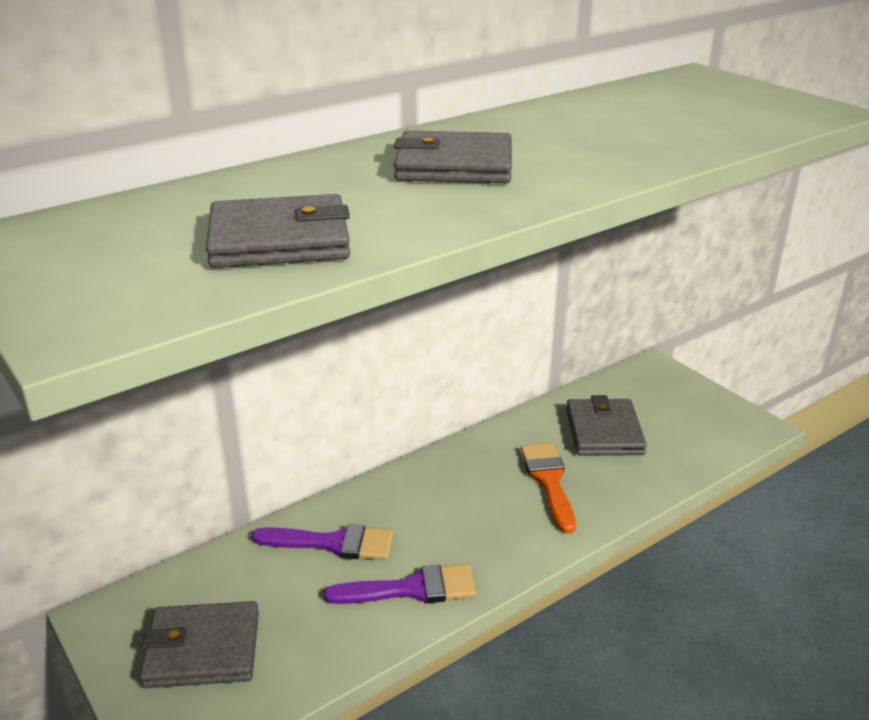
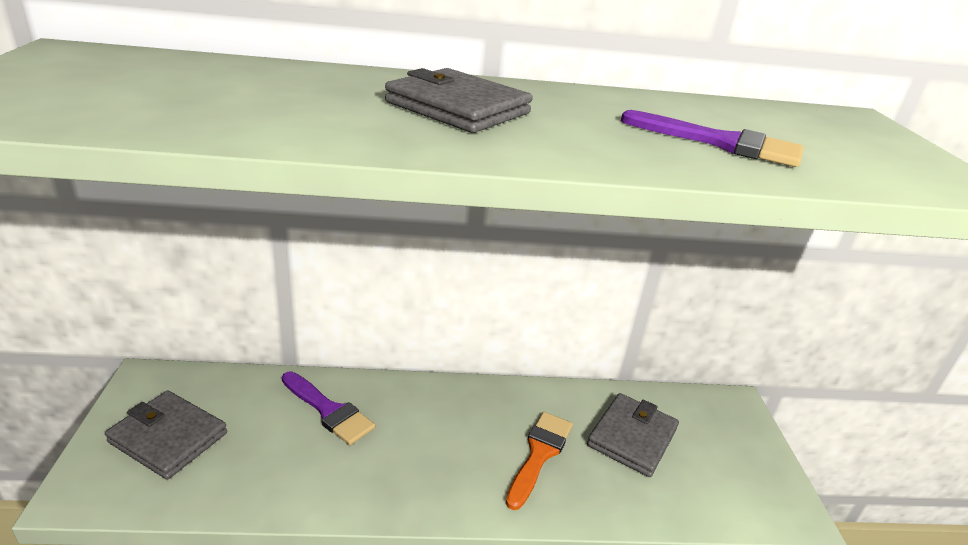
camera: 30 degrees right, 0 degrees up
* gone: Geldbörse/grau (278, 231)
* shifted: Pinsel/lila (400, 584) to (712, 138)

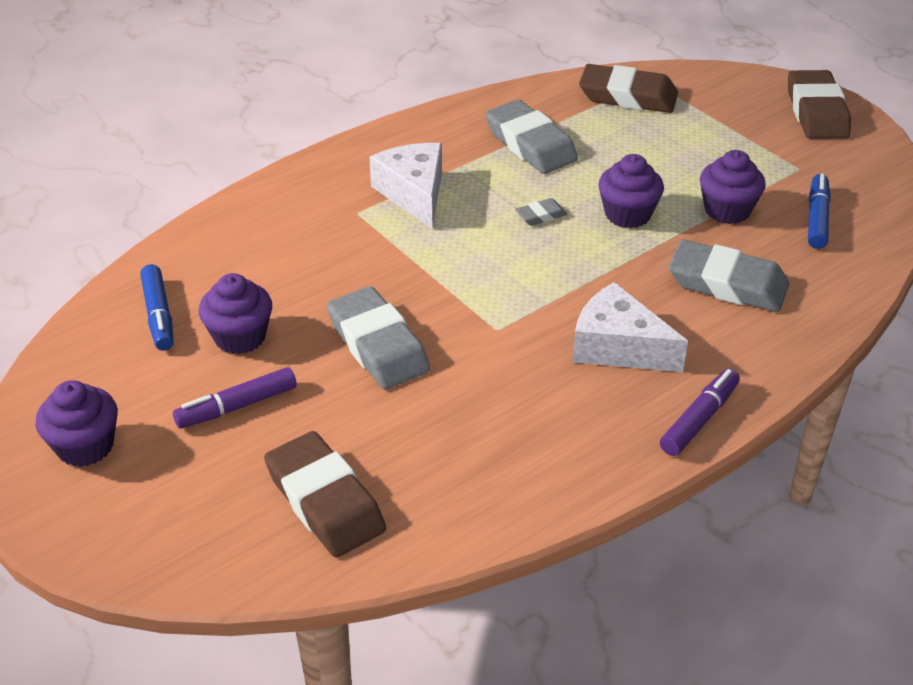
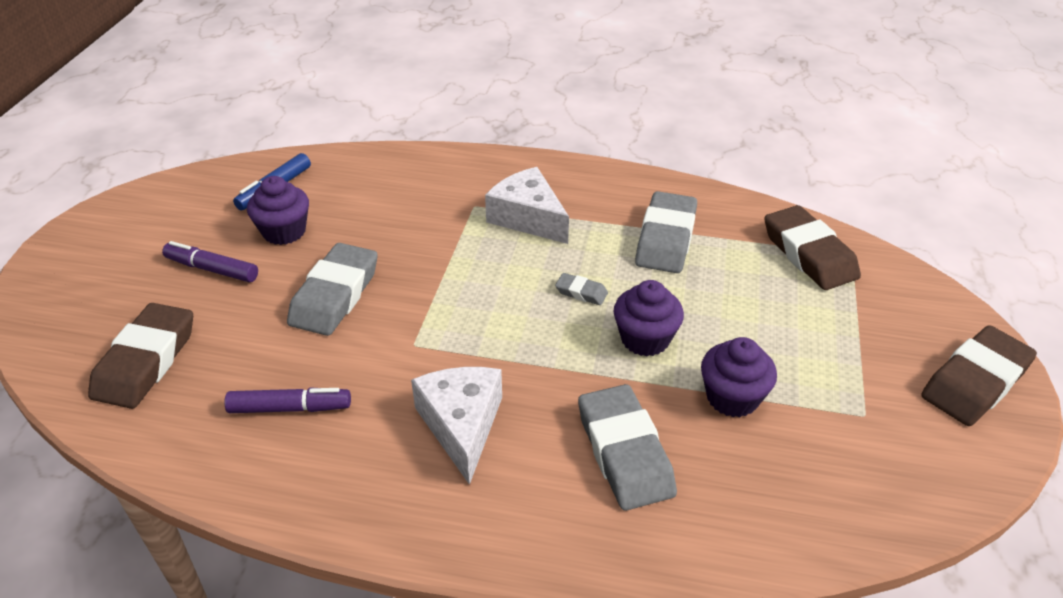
camera: 50 degrees right, 0 degrees up
* gone: Muffin/lila (76, 423)
* gone: Filzstift/blau (819, 211)
* shifted: Filzstift/lila (700, 412) to (287, 400)
* rotated: Käse/weiß (405, 186) = (527, 205) 75 degrees counterclockwise

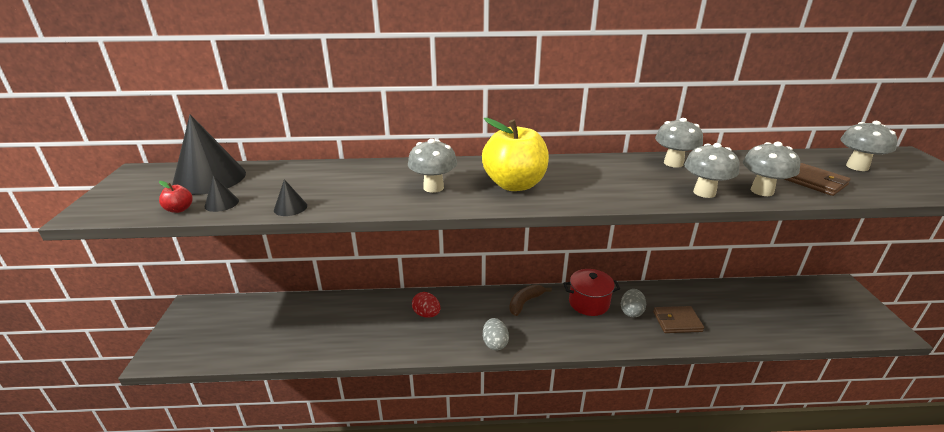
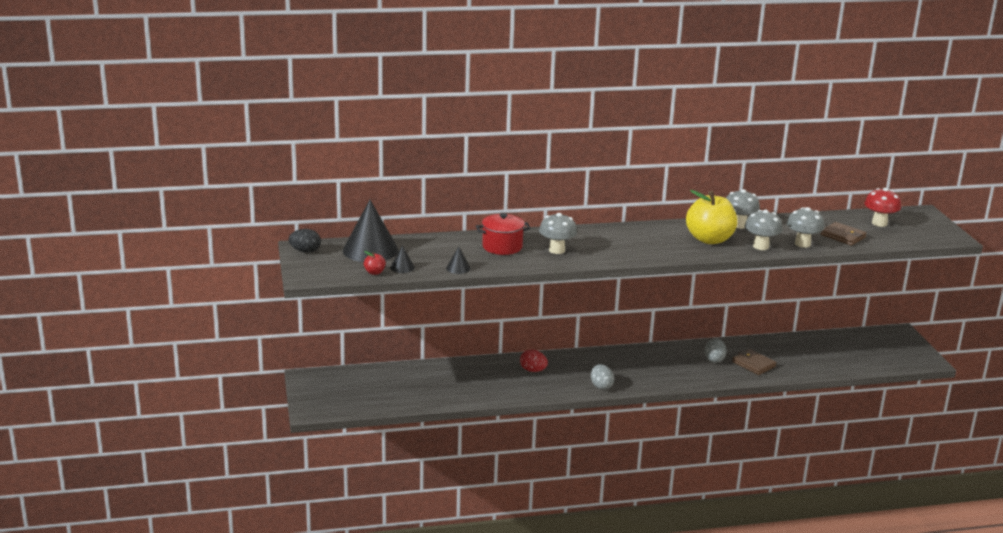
camera: 10 degrees left, 5 degrees down
* gone: Banane/braun (530, 300)
* new: Ei/schwarz (305, 241)
* shifted: Apfel/gelb (515, 154) to (711, 217)
* shifted: Kochtopf/rot (592, 292) to (503, 234)
* repainted: Pilz/grau (869, 146) to Pilz/rot (882, 207)
* rotated: Geldbörse/braun (678, 319) = (754, 362) 60 degrees clockwise

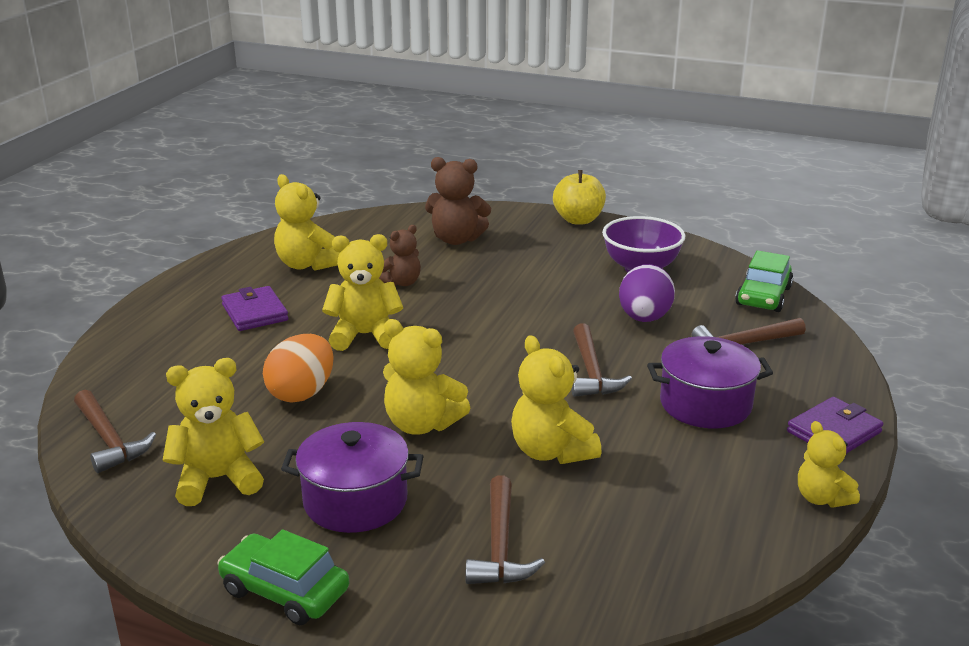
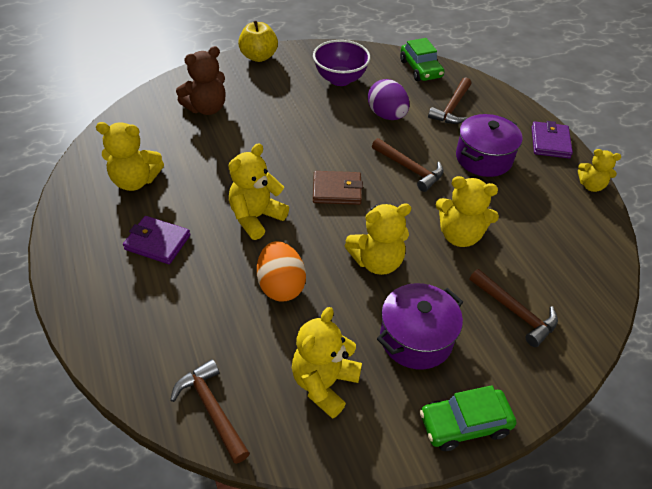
camera: 45 degrees left, 20 degrees up
* gone: Teddybär/braun (400, 255)
* new: Geldbörse/braun (338, 188)
* rotated: Hammer/braun (115, 431) = (210, 411) 135 degrees counterclockwise

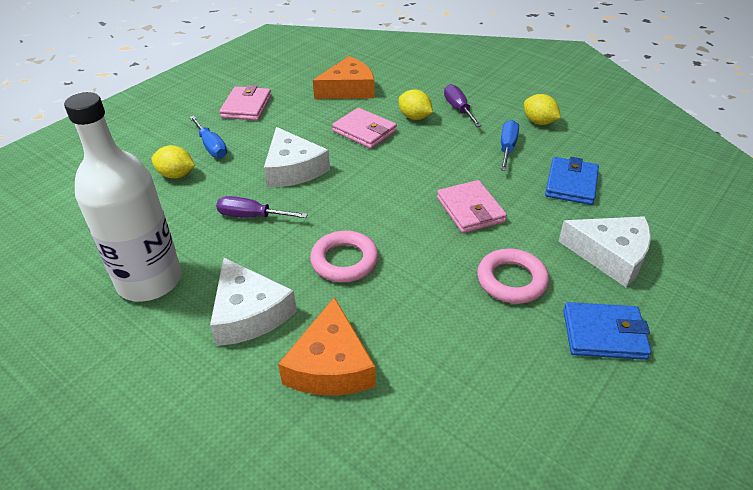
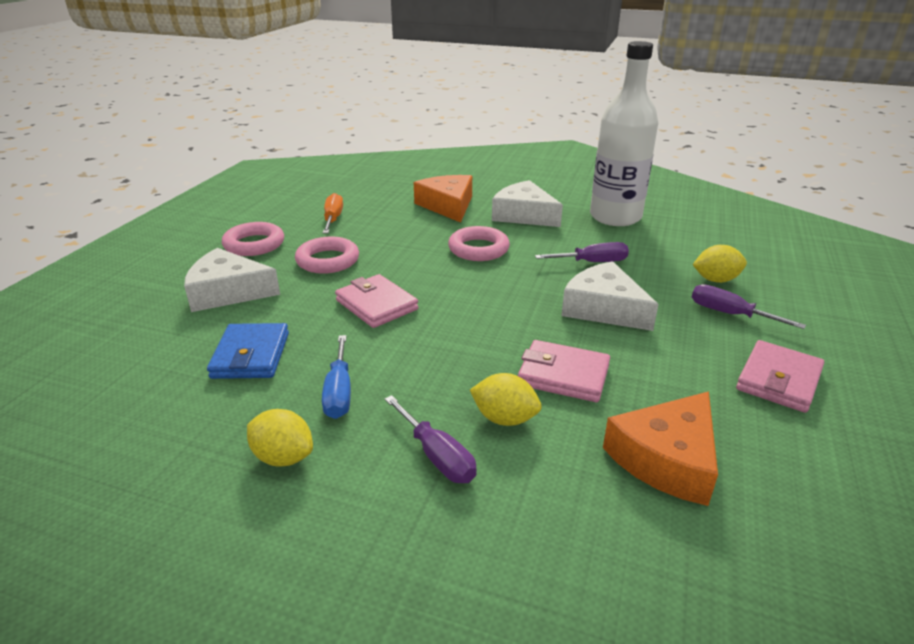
camera: 160 degrees right, 10 degrees down
* new: Schraubenzieher/orange (333, 213)
* swapped: Geldbörse/blau (607, 331) to Ring/rosa (253, 239)
* repainted: Schraubenzieher/blau (208, 137) to Schraubenzieher/lila (749, 306)
* rotated: Geldbörse/rosa (245, 102) = (780, 376) 45 degrees clockwise

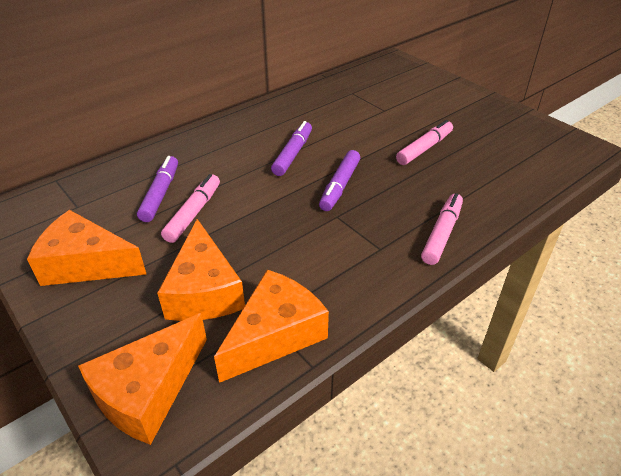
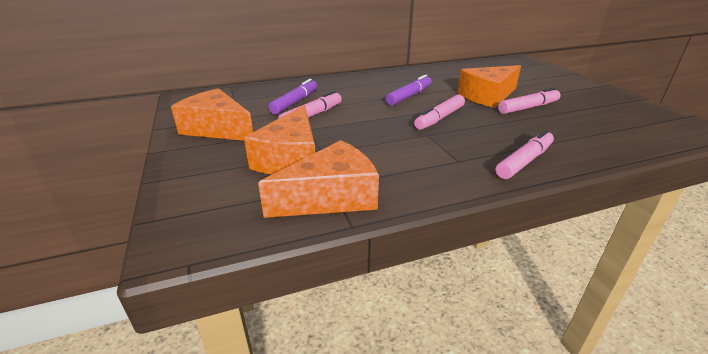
camera: 20 degrees right, 10 degrees down
* shifted: Käse/orange (142, 379) to (489, 86)
* repainted: Filzstift/lila (339, 180) to Filzstift/rosa (439, 112)

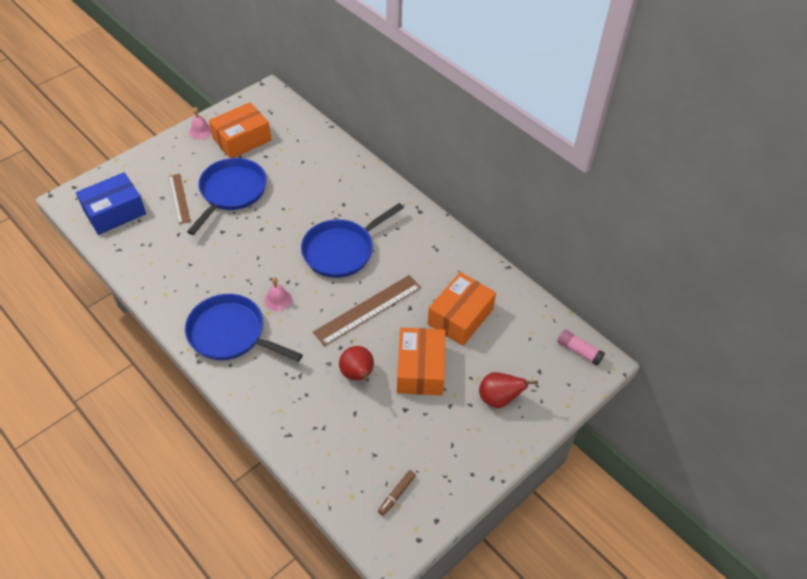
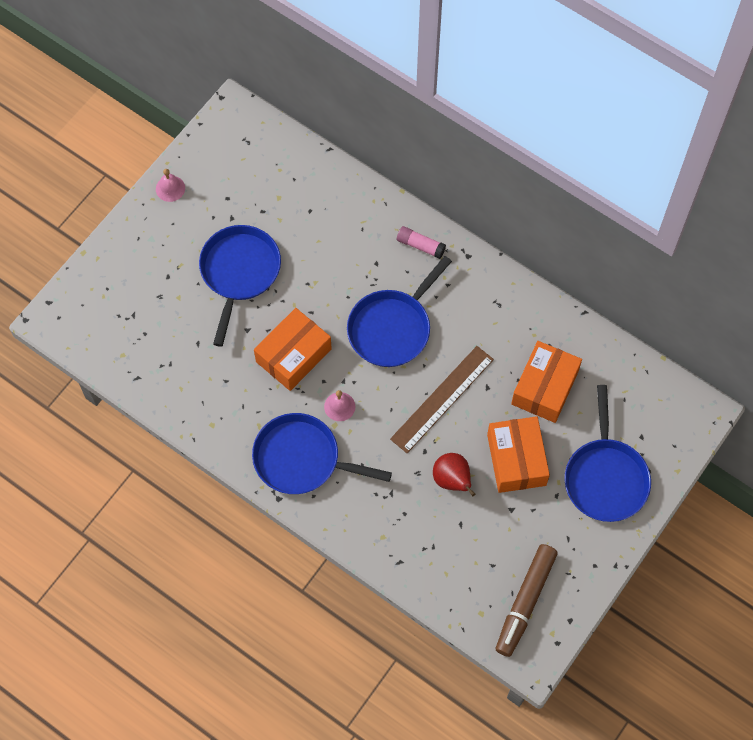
camera: 10 degrees left, 15 degrees up
* gone: Schachtel/blau (111, 203)
* gone: Lineal/braun (180, 199)
* shifted: Schachtel/orange (240, 130) to (293, 349)
* shifted: Klebestift/rosa (581, 348) to (421, 242)
* swapped: Birne/rot (508, 390) to Pfanne/blau (607, 453)
* scaled: Filzstift/braun (397, 493) = (527, 600) x2.19

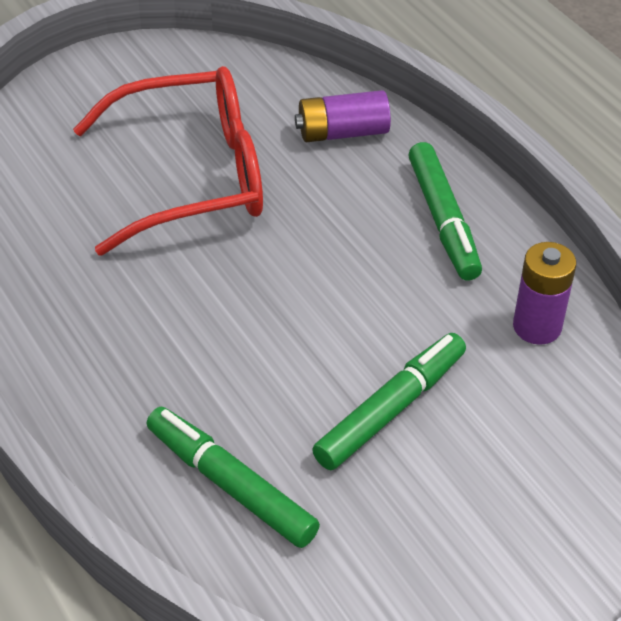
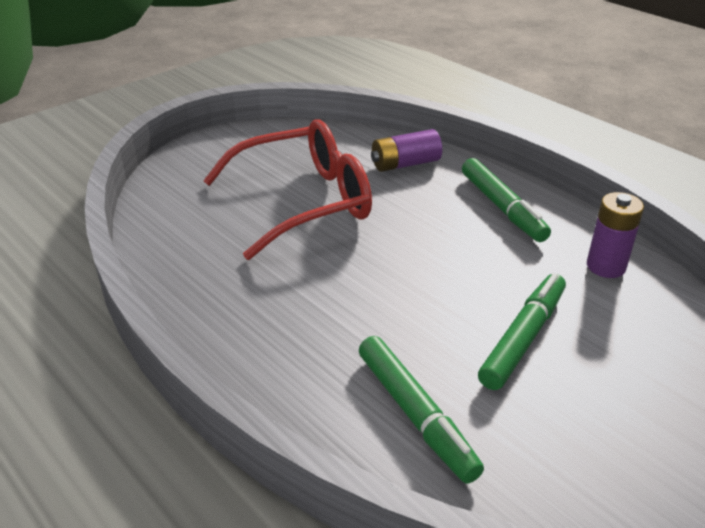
camera: 10 degrees left, 10 degrees down
* rotated: Filzstift/grün (233, 477) = (421, 409) 150 degrees counterclockwise

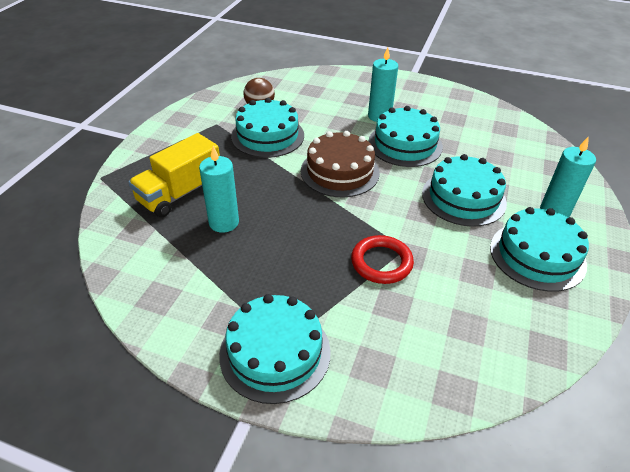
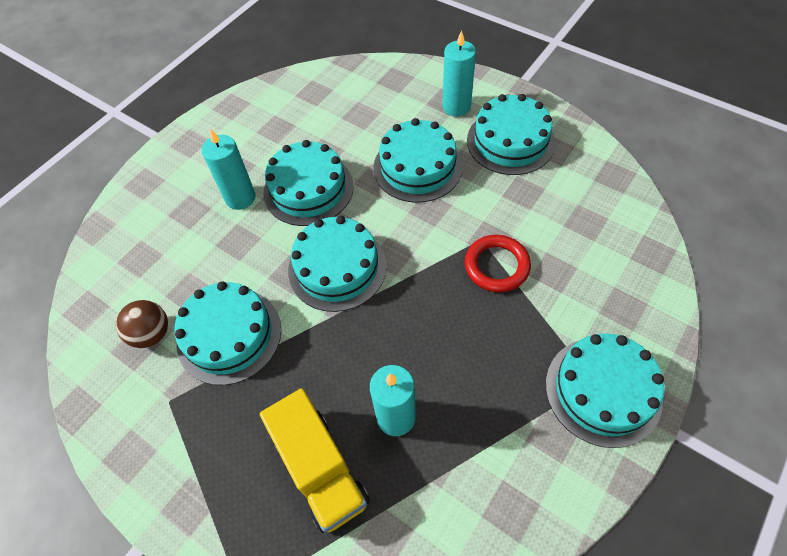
camera: 70 degrees left, 15 degrees up
* repainted: Kuchen/braun (340, 164) to Kuchen/türkis (337, 264)

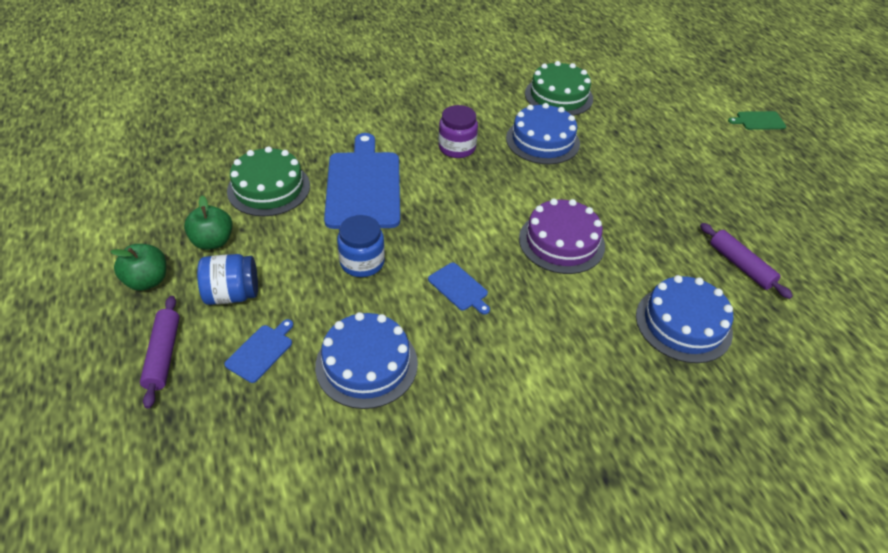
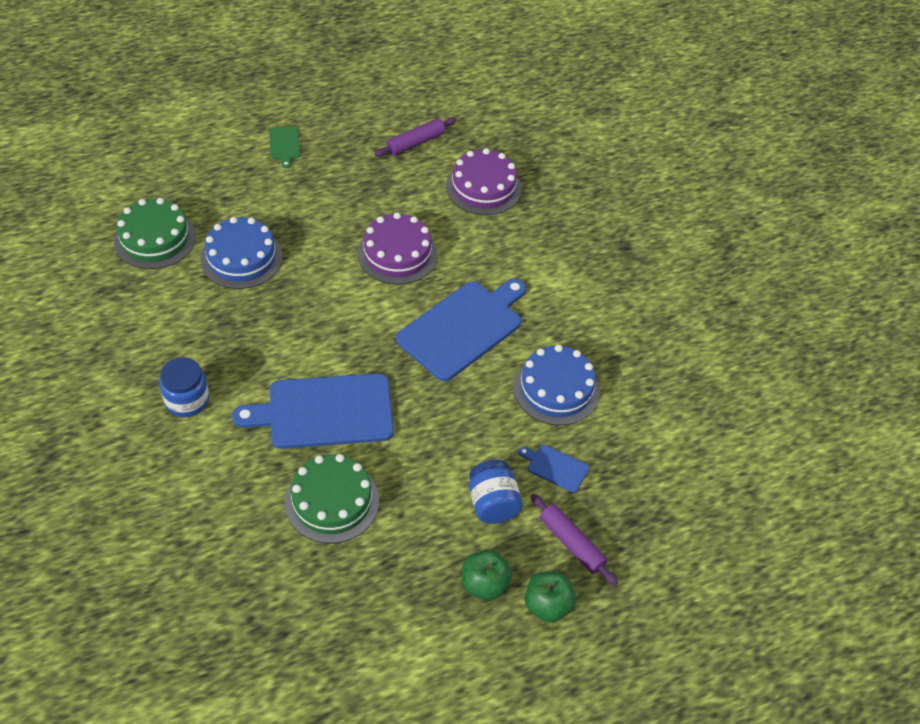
camera: 95 degrees left, 5 degrees up
* gone: Einmachglas/lila (458, 131)
* shifted: Apfel/grün (208, 222) to (550, 597)
* shifted: Einmachglas/blau (361, 246) to (184, 387)
* shifted: Schneidebrett/grün (757, 120) to (284, 147)
* repainted: Kuchen/blau (684, 319) to Kuchen/lila (484, 181)
* rotated: Nudelholz/lila (160, 352) = (574, 539) 60 degrees clockwise
* scaled: Schneidebrett/blau (459, 289) = (461, 330) x2.26

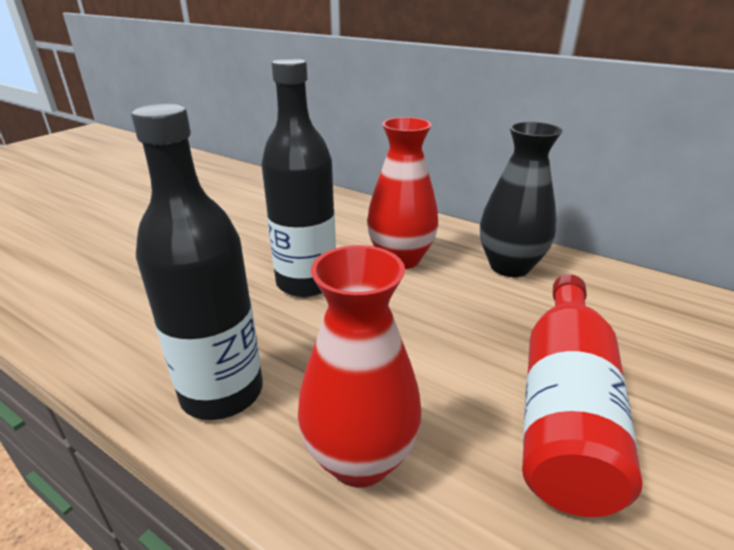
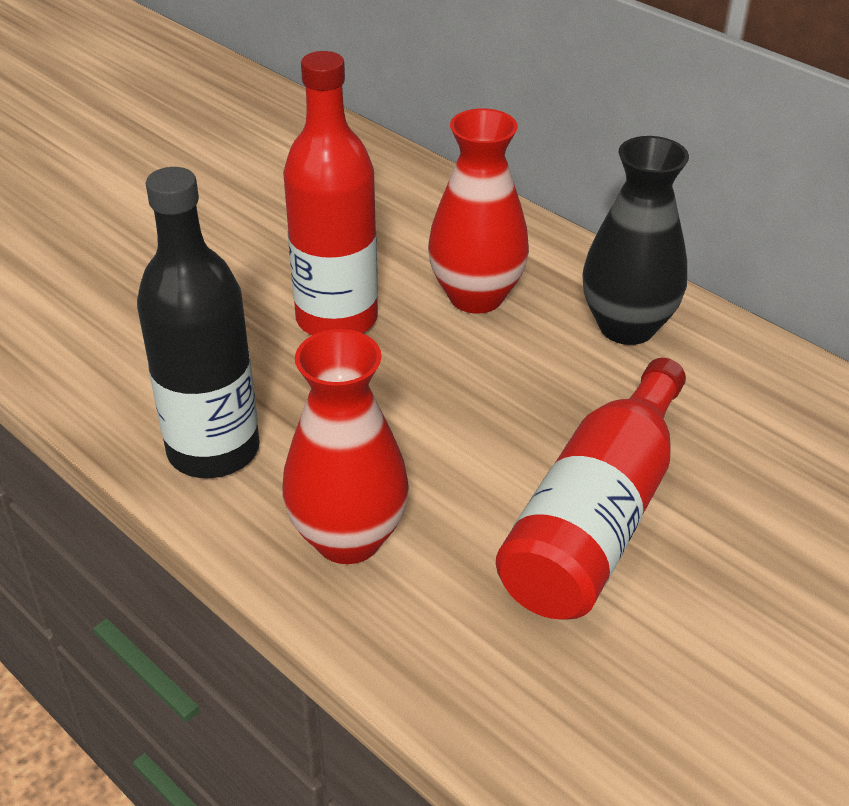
camera: 10 degrees right, 10 degrees up
* repainted: Flasche/schwarz (298, 177) to Flasche/rot (330, 193)

